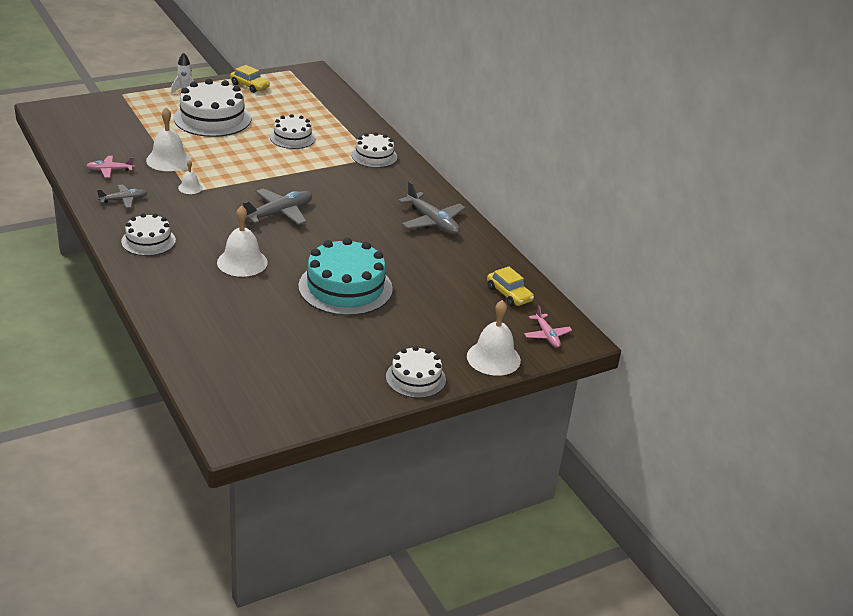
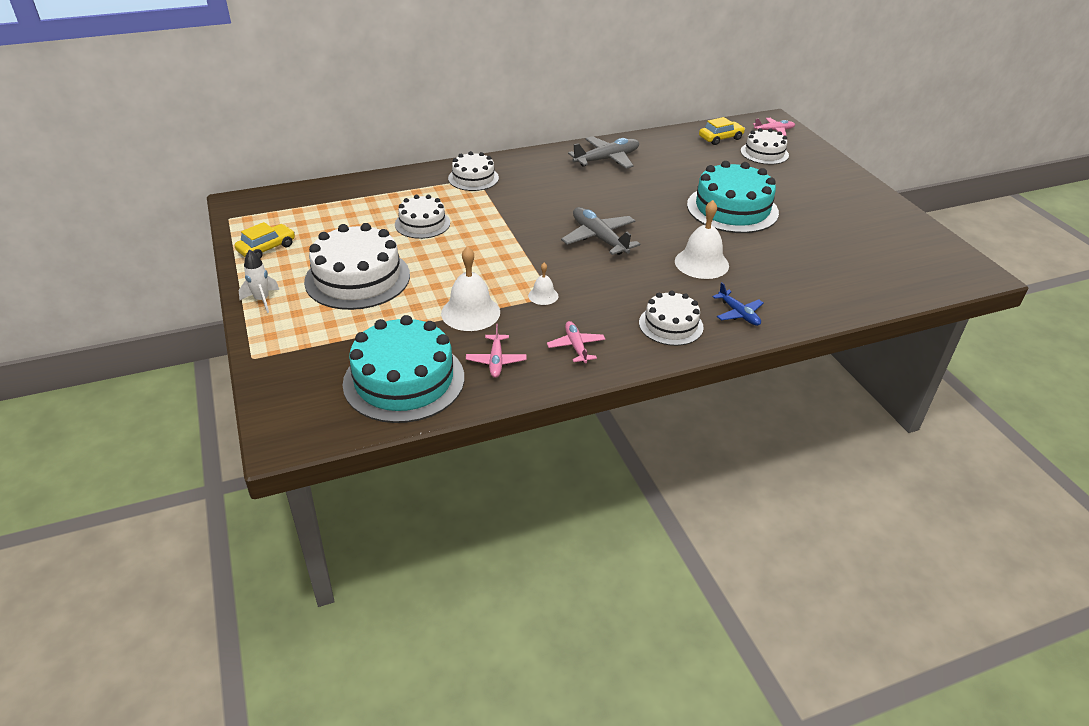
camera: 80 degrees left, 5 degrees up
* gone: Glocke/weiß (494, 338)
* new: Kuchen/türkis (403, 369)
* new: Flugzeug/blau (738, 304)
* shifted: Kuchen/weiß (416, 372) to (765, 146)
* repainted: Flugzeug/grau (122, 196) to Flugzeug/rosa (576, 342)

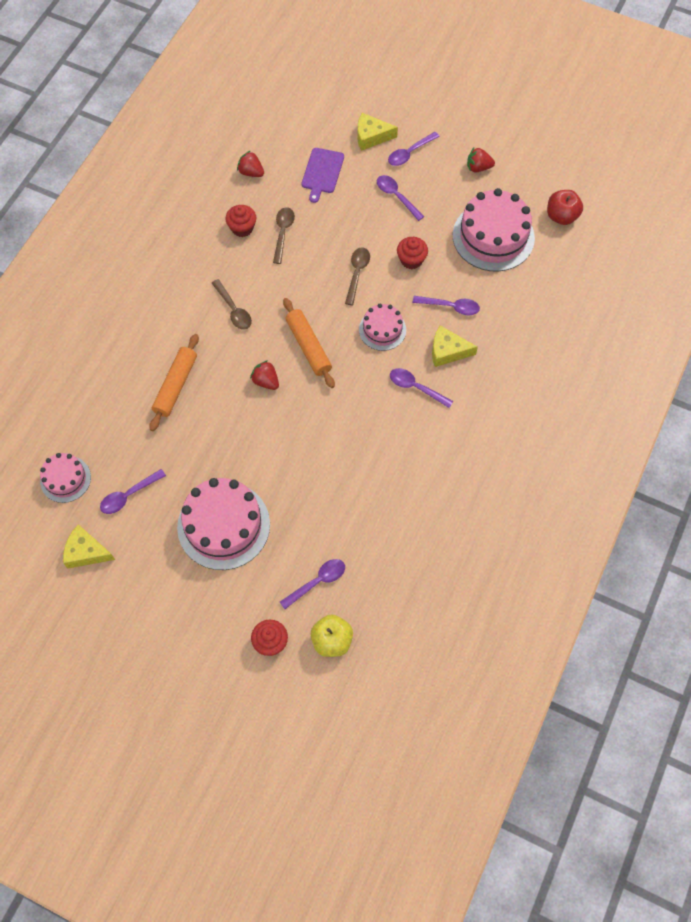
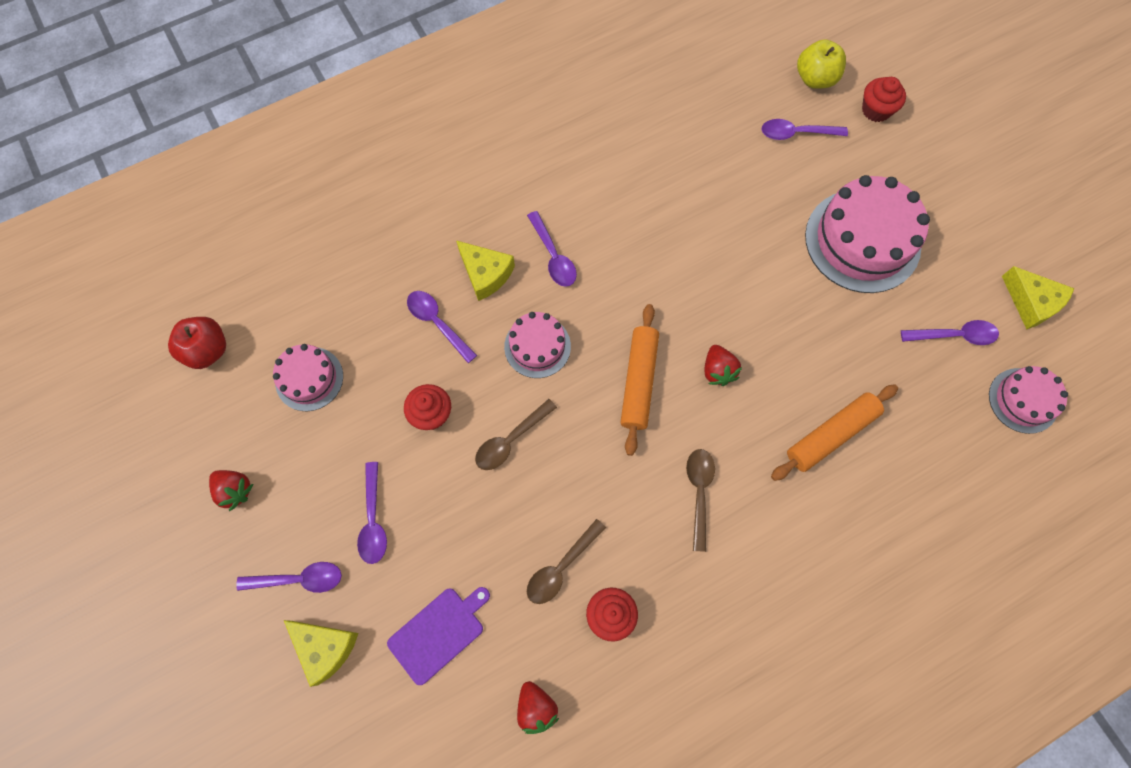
camera: 145 degrees left, 5 degrees up
* scaled: Kuchen/rosa (494, 230) = (308, 377) x0.55

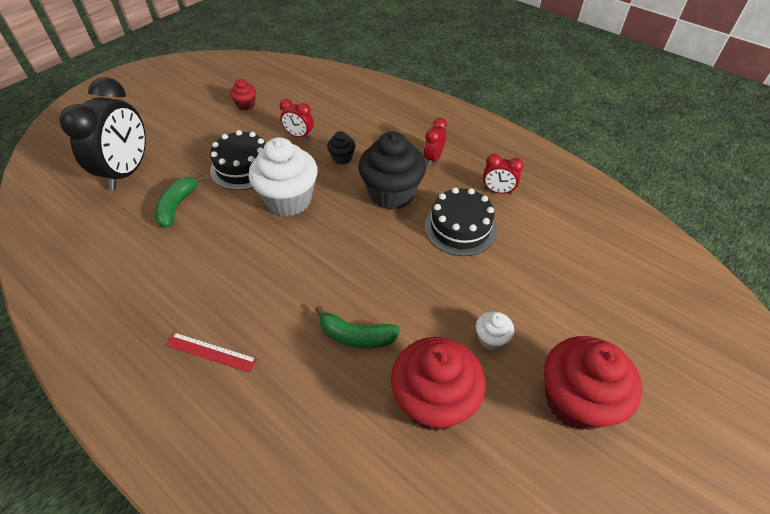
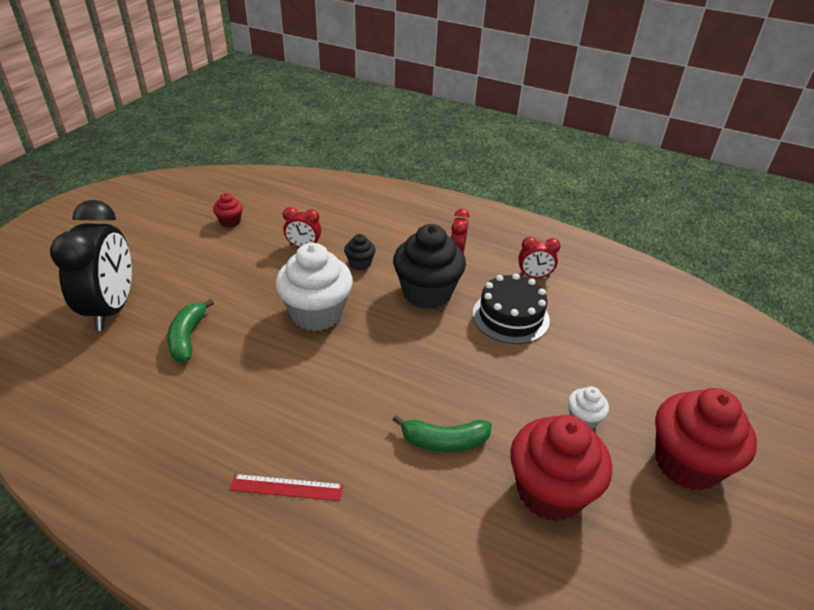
camera: 15 degrees left, 10 degrees down
* gone: Kuchen/schwarz (238, 160)

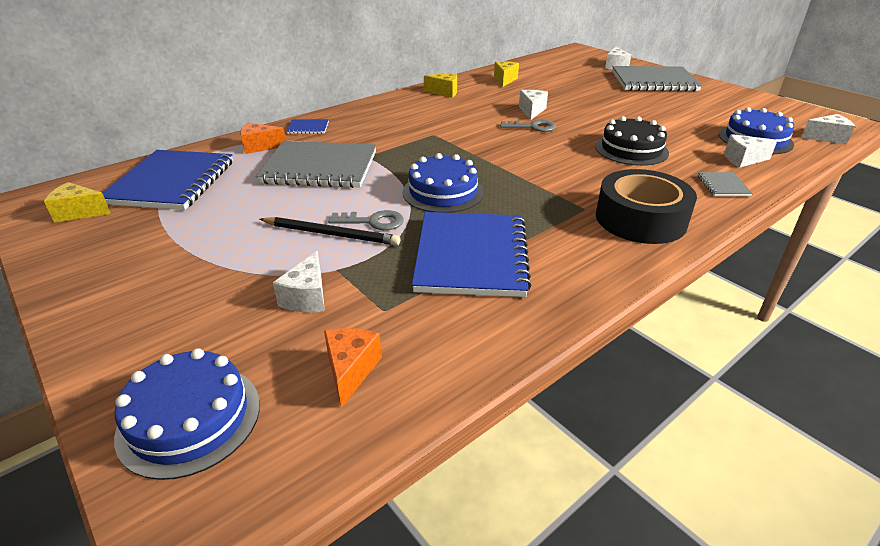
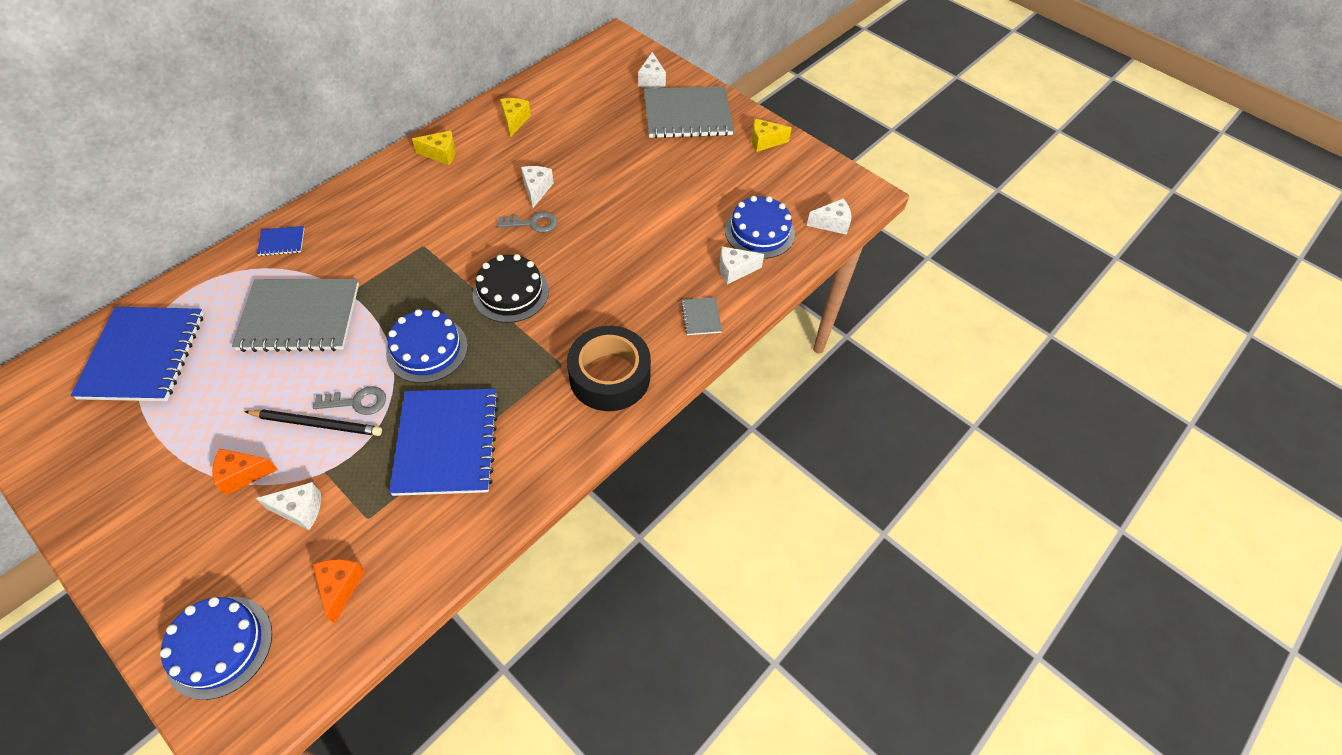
camera: 10 degrees left, 20 degrees up
* shifted: Käse/gelb (77, 202) to (772, 135)
* shifted: Käse/orange (263, 138) to (245, 472)
* shifted: Kuchen/schwarz (632, 141) to (511, 288)
* rotated: Käse/weiß (299, 281) = (288, 506) 90 degrees counterclockwise

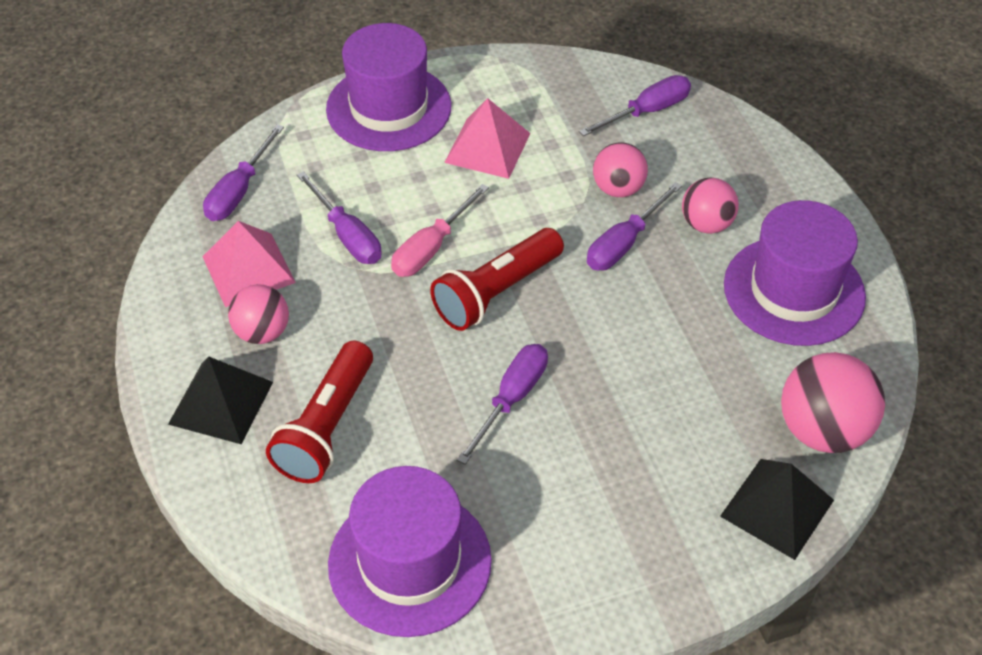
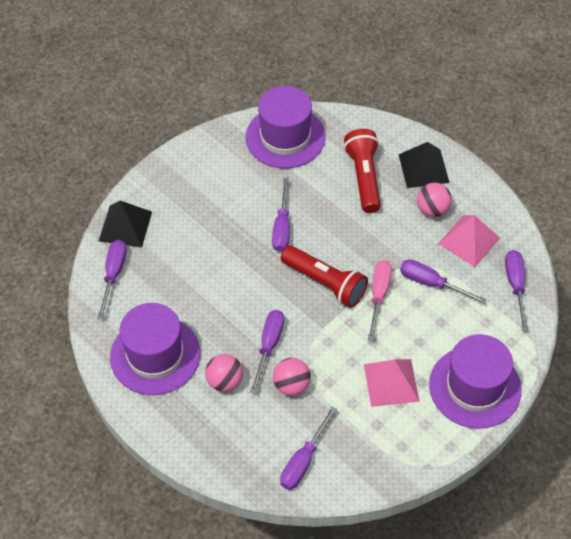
camera: 155 degrees right, 5 degrees up
* swapped: Ball/rosa (833, 402) to Schraubenzieher/lila (112, 279)
* rotated: Taschenlampe/rot (497, 279) = (324, 276) 105 degrees clockwise

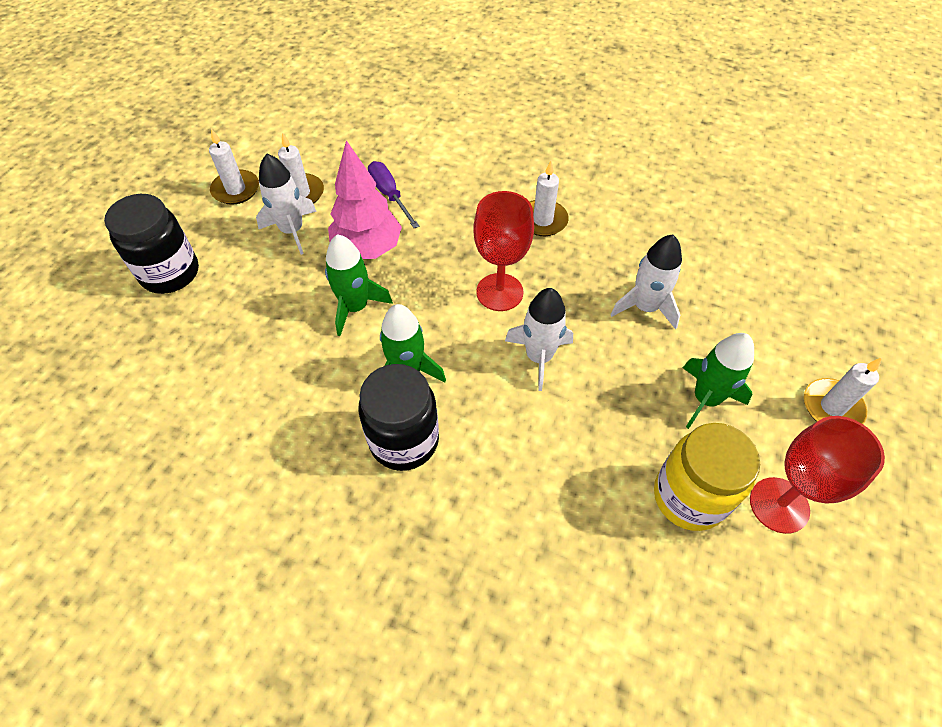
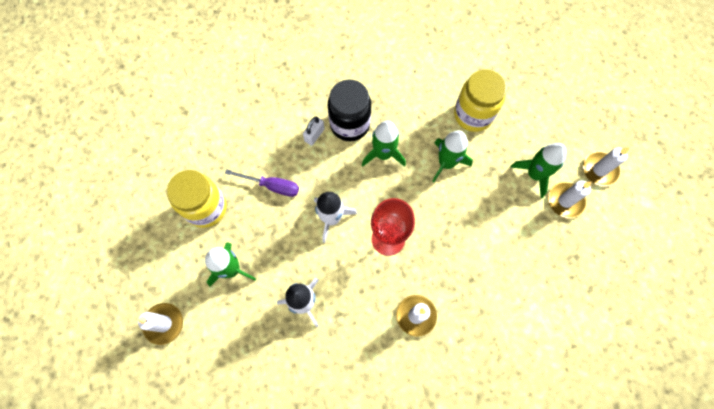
camera: 135 degrees right, 15 degrees up
* gone: Einmachglas/schwarz (151, 244)
* gone: Baum/rosa (365, 199)
* gone: Kelch/rot (817, 475)
* new: Vorhängeschloss/weiß (314, 131)
* new: Einmachglas/gelb (480, 101)
* shifted: Schraubenzieher/lila (393, 194) to (262, 183)
* repainted: Rakete/weiß (286, 204) to Rakete/grün (538, 170)

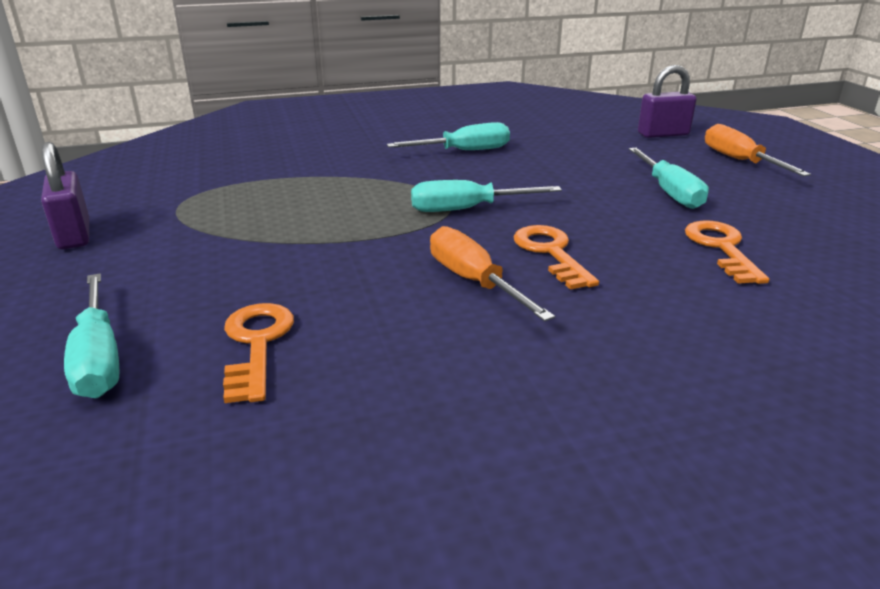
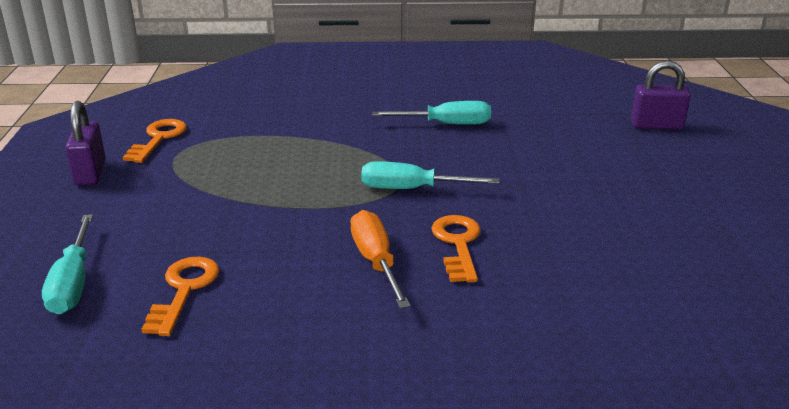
camera: 15 degrees right, 0 degrees up
* gone: Schraubenzieher/türkis (669, 178)
* gone: Schraubenzieher/orange (758, 150)
* shifted: Schlüssel/orange (727, 252) to (155, 141)

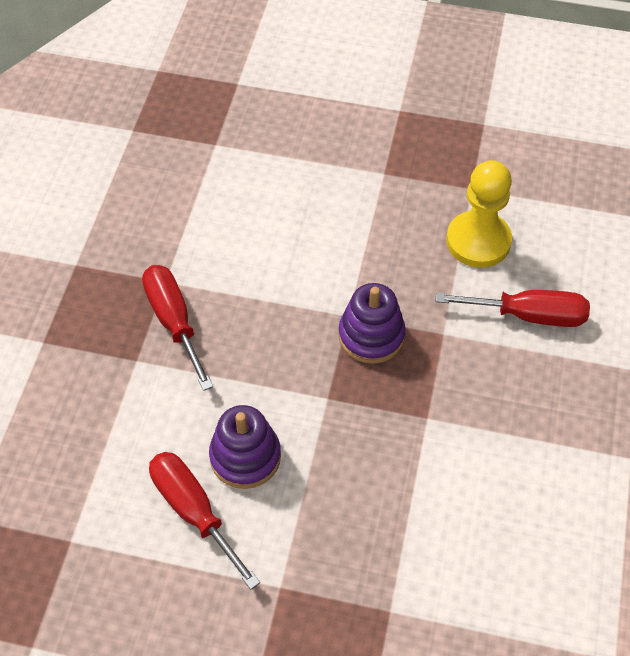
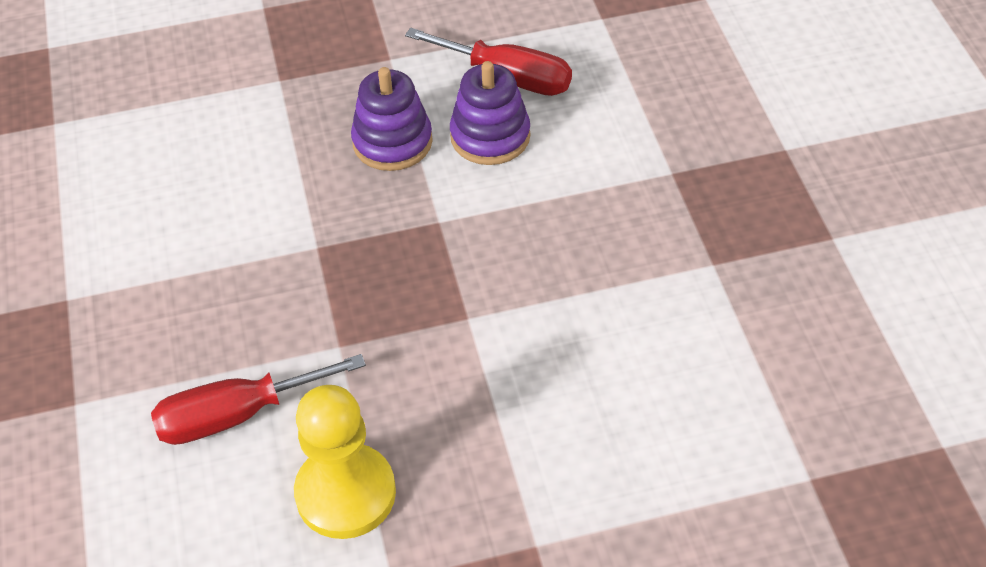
camera: 155 degrees right, 5 degrees down
* gone: Schraubenzieher/rot (177, 328)
* shifted: Stapelspielzeug/lila (372, 323) to (392, 119)

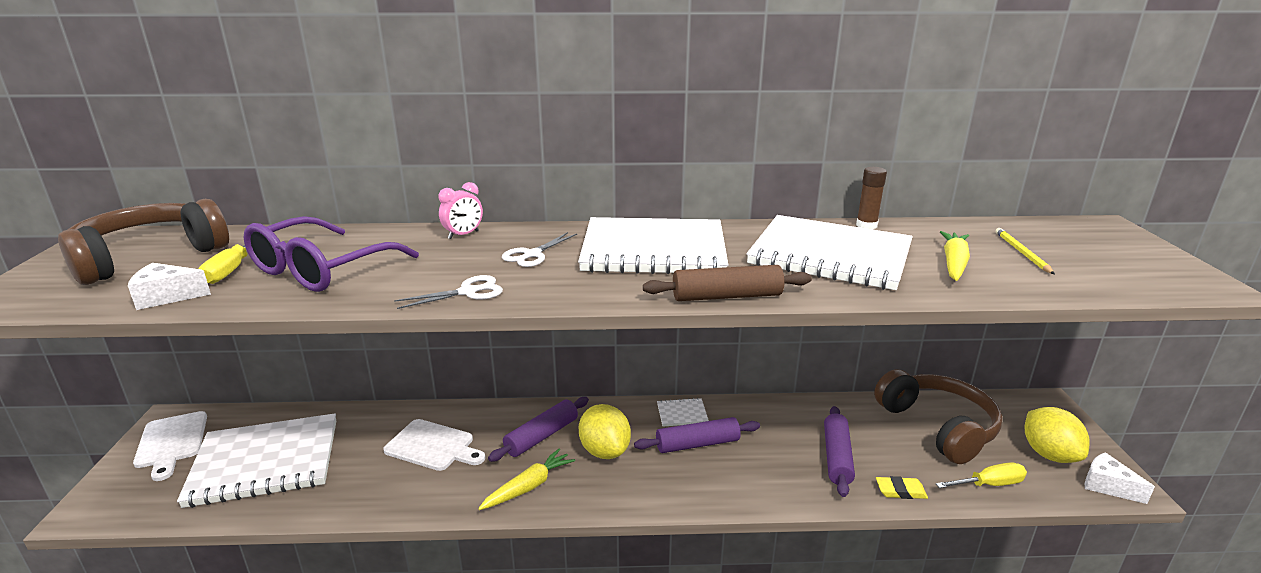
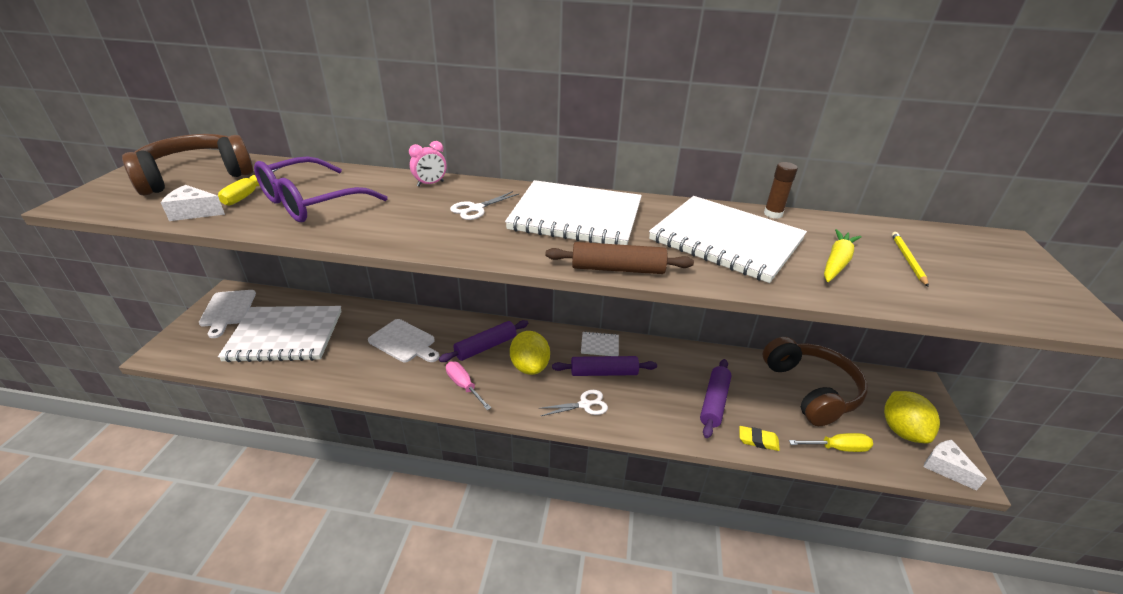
camera: 10 degrees right, 10 degrees up
* shifted: Schere/weiß (448, 292) to (573, 403)
* swapped: Karotte/gelb (526, 479) to Schraubenzieher/rosa (468, 385)

